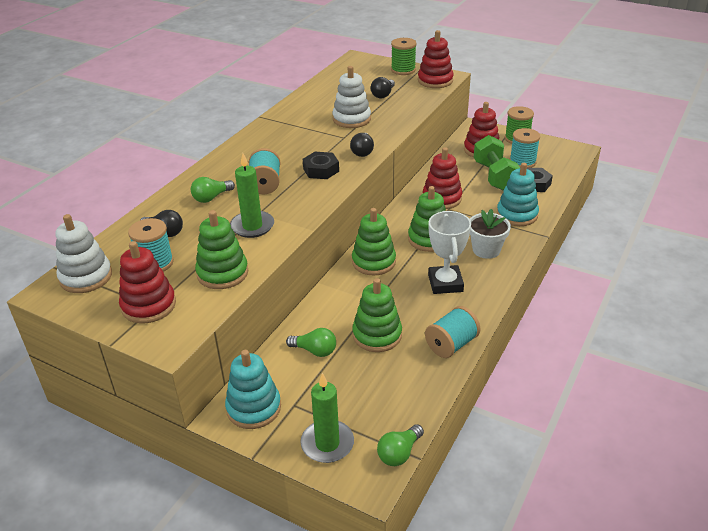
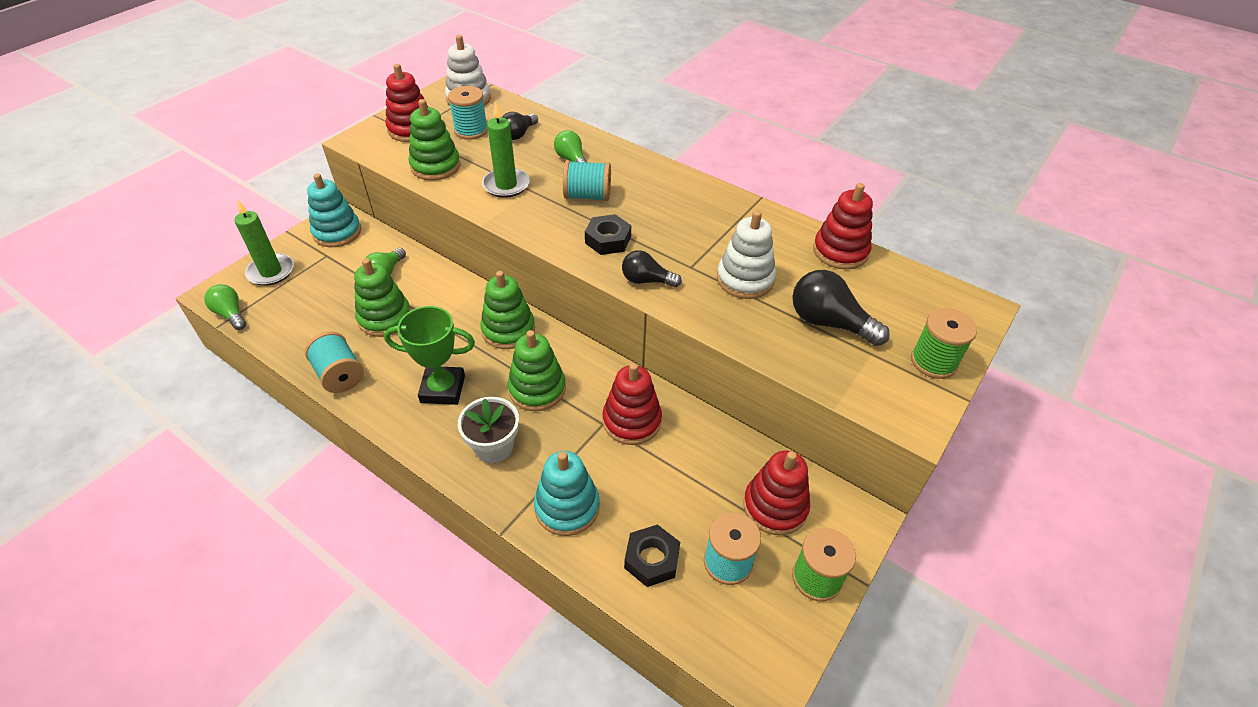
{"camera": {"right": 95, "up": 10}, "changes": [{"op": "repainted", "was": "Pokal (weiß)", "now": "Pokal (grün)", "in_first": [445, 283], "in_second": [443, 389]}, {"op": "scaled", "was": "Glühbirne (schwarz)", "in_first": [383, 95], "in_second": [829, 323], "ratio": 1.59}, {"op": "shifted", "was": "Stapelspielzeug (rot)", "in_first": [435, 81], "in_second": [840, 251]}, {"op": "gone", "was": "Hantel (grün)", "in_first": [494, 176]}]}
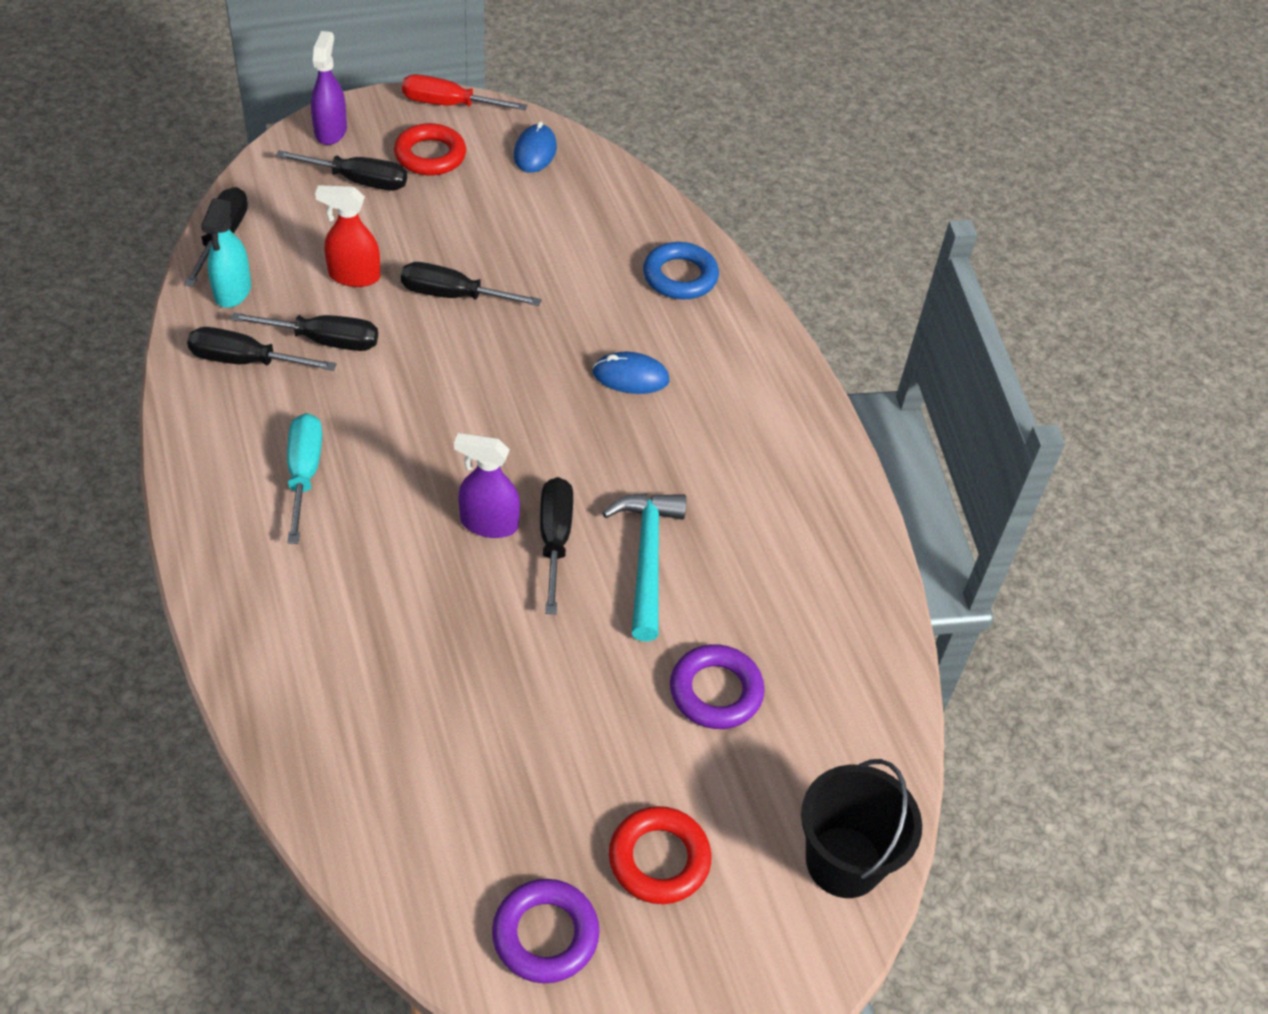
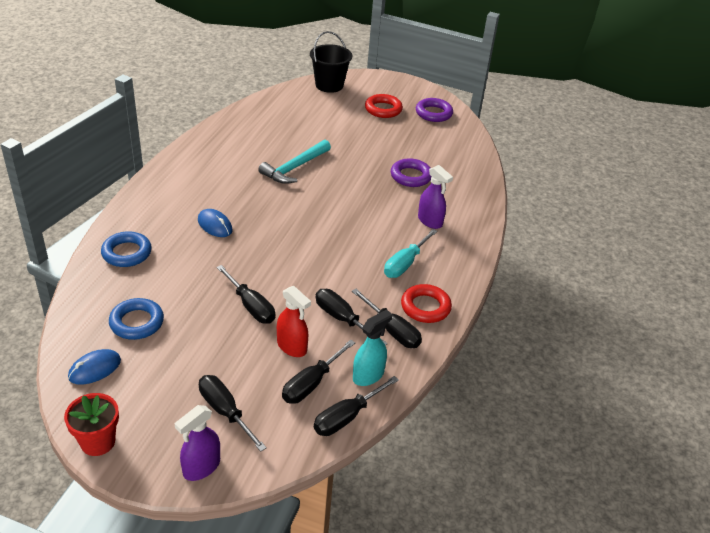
{"camera": {"right": -140, "up": -10}, "changes": [{"op": "swapped", "was": "Schraubenzieher (rot)", "now": "Blumentopf (rot)", "in_first": [449, 105], "in_second": [98, 442]}, {"op": "new", "now": "Ring (blau)", "in_second": [137, 322]}, {"op": "shifted", "was": "Schraubenzieher (schwarz)", "in_first": [554, 540], "in_second": [311, 383]}, {"op": "shifted", "was": "Ring (lila)", "in_first": [715, 691], "in_second": [411, 176]}, {"op": "shifted", "was": "Ring (rot)", "in_first": [430, 155], "in_second": [425, 307]}, {"op": "shifted", "was": "Sprühflasche (lila)", "in_first": [489, 523], "in_second": [430, 221]}]}
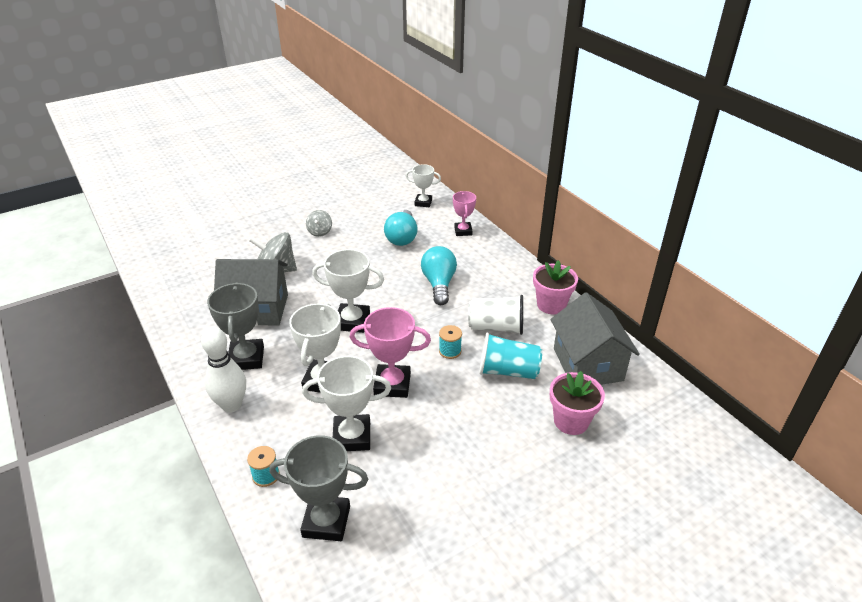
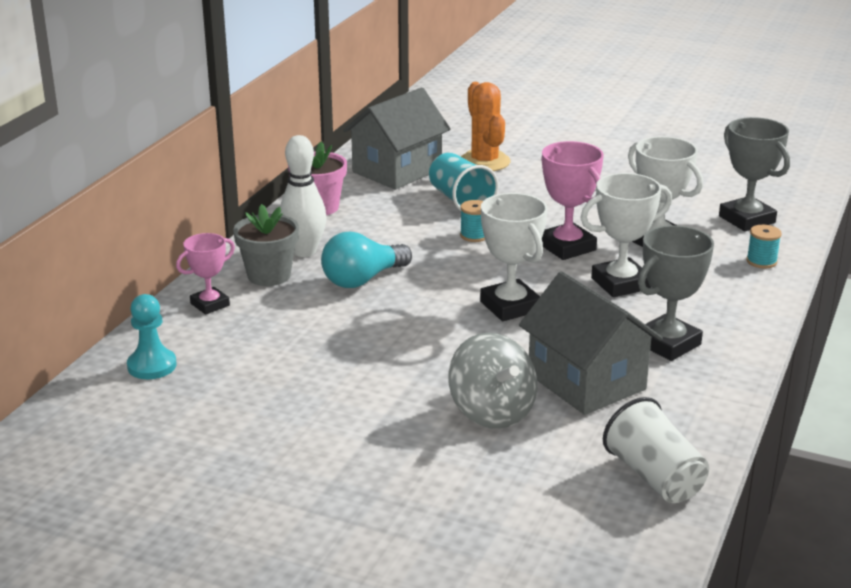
{"camera": {"right": -125, "up": -10}, "changes": [{"op": "swapped", "was": "Pokal (weiß)", "now": "Bauer (türkis)", "in_first": [423, 203], "in_second": [152, 366]}, {"op": "new", "now": "Blumentopf (grau)", "in_second": [269, 275]}, {"op": "shifted", "was": "Bowlingkegel (weiß)", "in_first": [231, 405], "in_second": [304, 251]}, {"op": "swapped", "was": "Blumentopf (rosa)", "now": "Kaktus (orange)", "in_first": [571, 421], "in_second": [484, 162]}, {"op": "shifted", "was": "Becher (weiß)", "in_first": [496, 327], "in_second": [655, 477]}, {"op": "gone", "was": "Kreisel (grau)", "in_first": [320, 232]}, {"op": "gone", "was": "Glühbirne (türkis)", "in_first": [402, 237]}]}
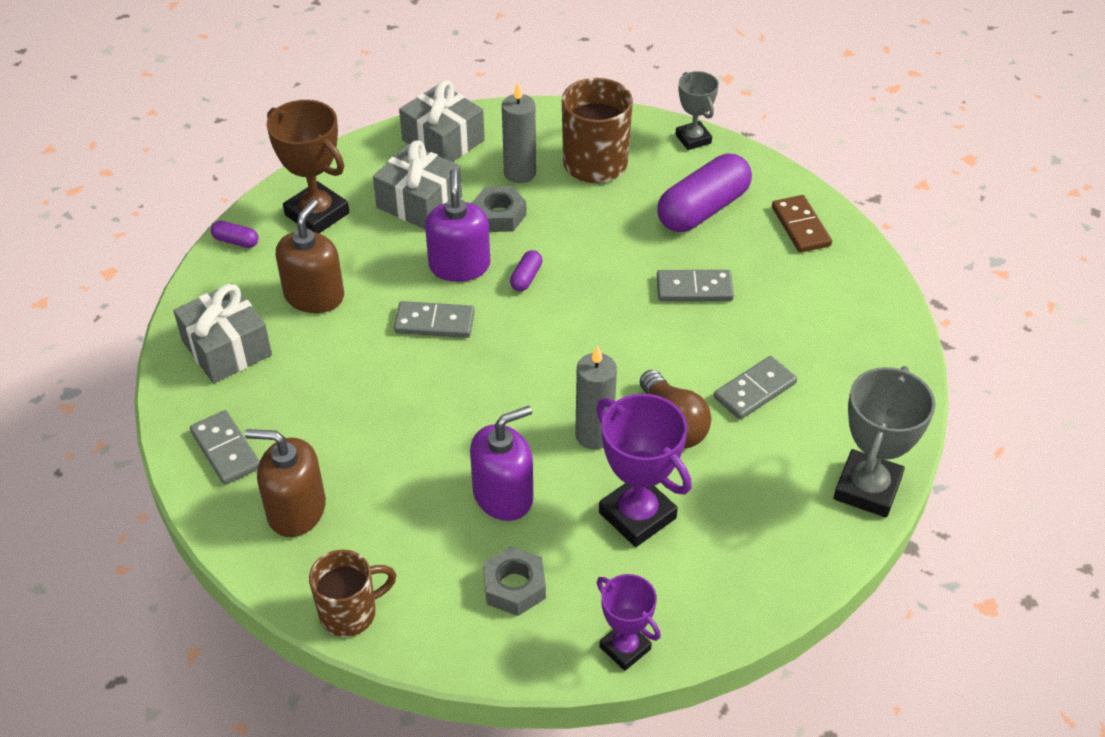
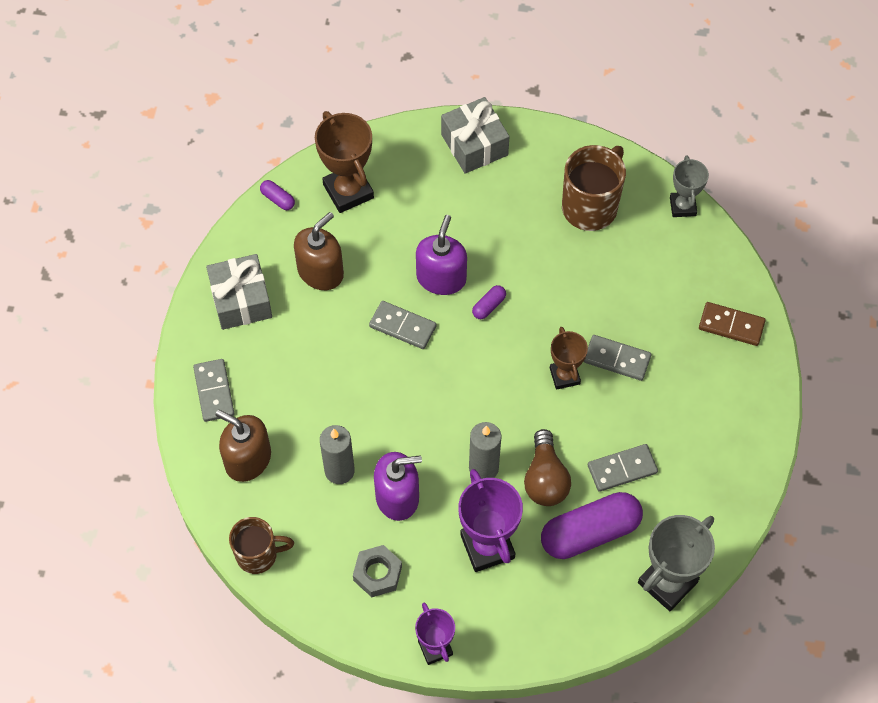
{"camera": {"right": 20, "up": 15}, "changes": [{"op": "shifted", "was": "Kerze (grau)", "in_first": [520, 173], "in_second": [339, 471]}, {"op": "shifted", "was": "Kapsel (lila)", "in_first": [703, 209], "in_second": [590, 533]}, {"op": "new", "now": "Pokal (braun)", "in_second": [564, 376]}, {"op": "rotated", "was": "Dominostein (braun)", "in_first": [800, 226], "in_second": [731, 325], "clockwise": -75}, {"op": "gone", "was": "Geschenk (grau)", "in_first": [419, 202]}, {"op": "gone", "was": "Sechskantmutter (grau)", "in_first": [499, 215]}]}
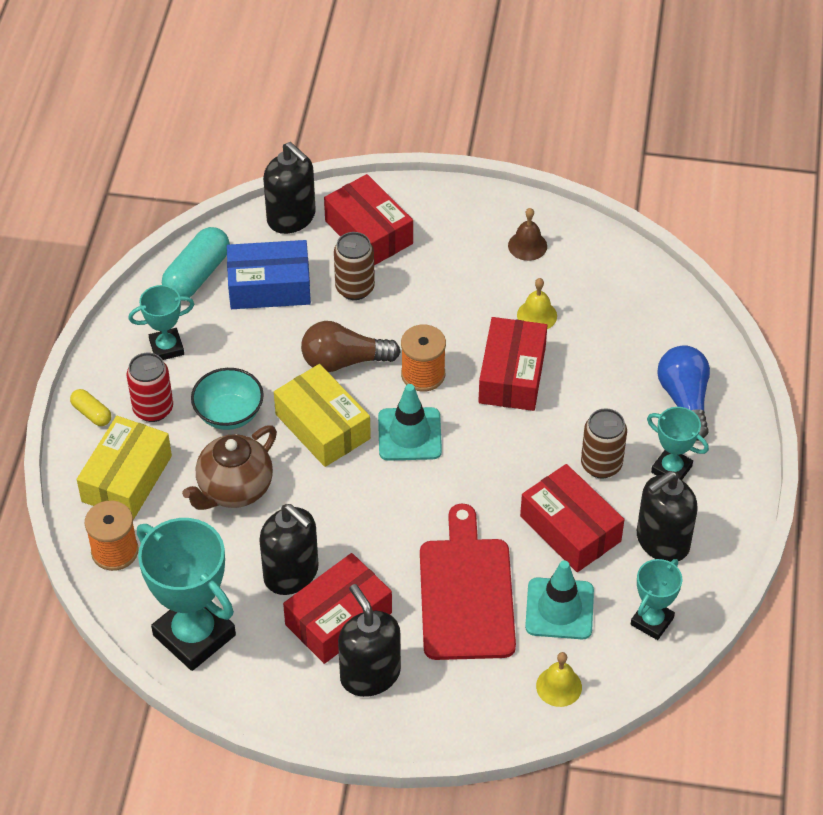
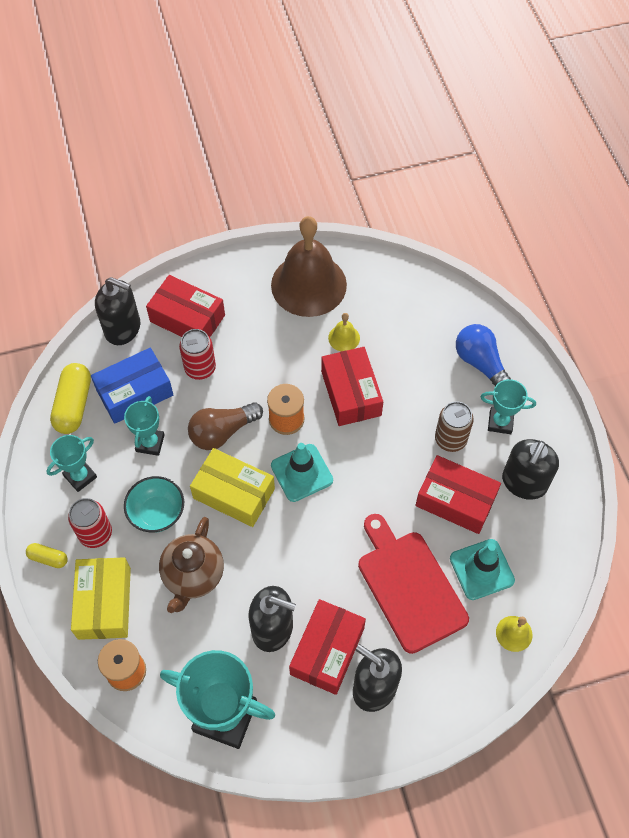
{"camera": {"right": -25, "up": 10}, "changes": [{"op": "repainted", "was": "Kapsel (türkis)", "now": "Kapsel (gelb)", "in_first": [197, 275], "in_second": [73, 405]}, {"op": "shifted", "was": "Pokal (türkis)", "in_first": [652, 621], "in_second": [150, 443]}, {"op": "repainted", "was": "Dose (braun)", "now": "Dose (rot)", "in_first": [355, 288], "in_second": [200, 368]}, {"op": "scaled", "was": "Glocke (braun)", "in_first": [527, 245], "in_second": [308, 284], "ratio": 2.46}]}
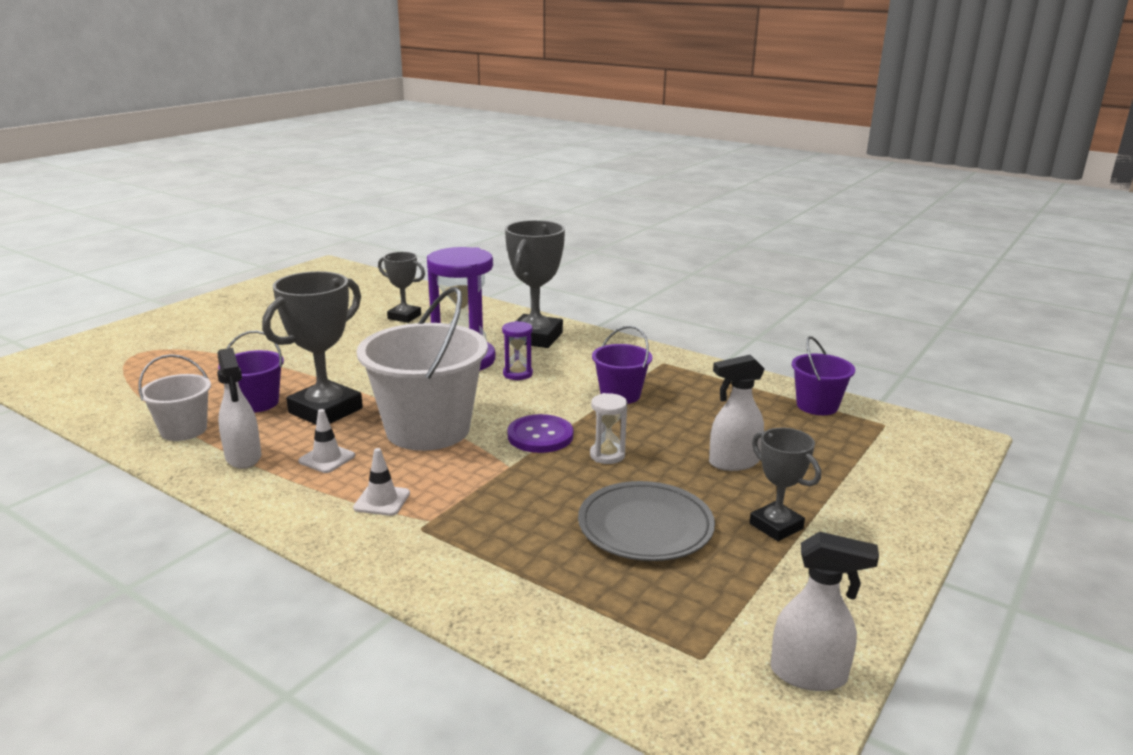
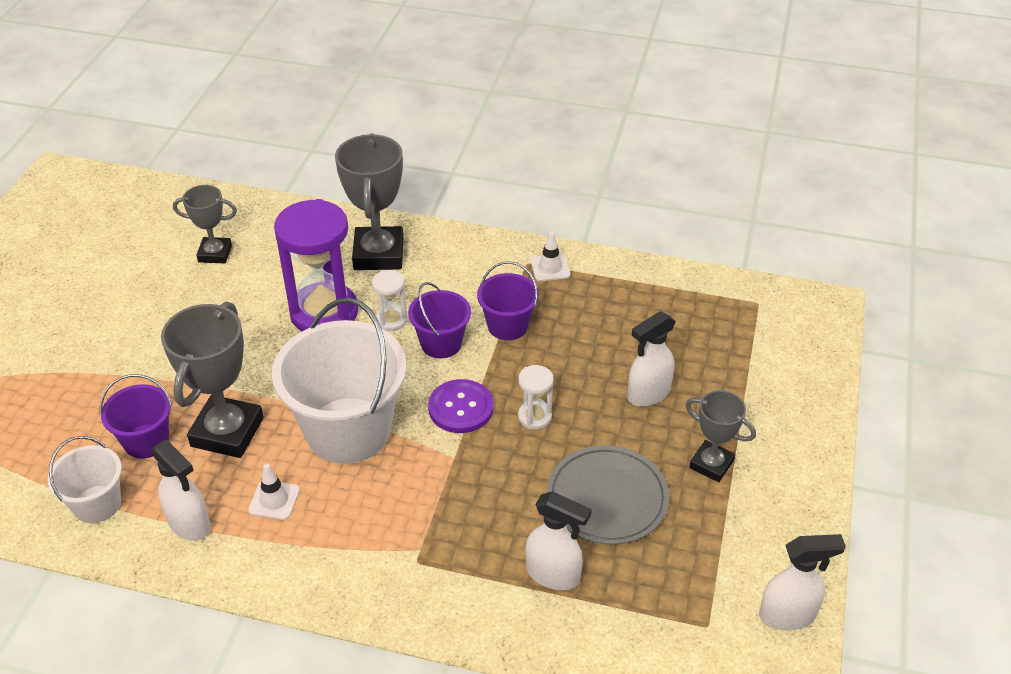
{"camera": {"right": -20, "up": 20}, "changes": [{"op": "repainted", "was": "Sanduhr (lila)", "now": "Sanduhr (weiß)", "in_first": [517, 374], "in_second": [391, 320]}, {"op": "shifted", "was": "Eimer (lila)", "in_first": [817, 406], "in_second": [441, 343]}, {"op": "new", "now": "Sprühflasche (weiß)", "in_second": [553, 575]}, {"op": "shifted", "was": "Leitkegel (weiß)", "in_first": [382, 501], "in_second": [550, 268]}]}
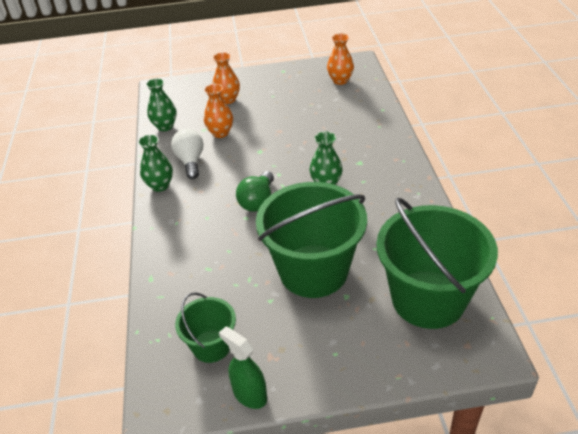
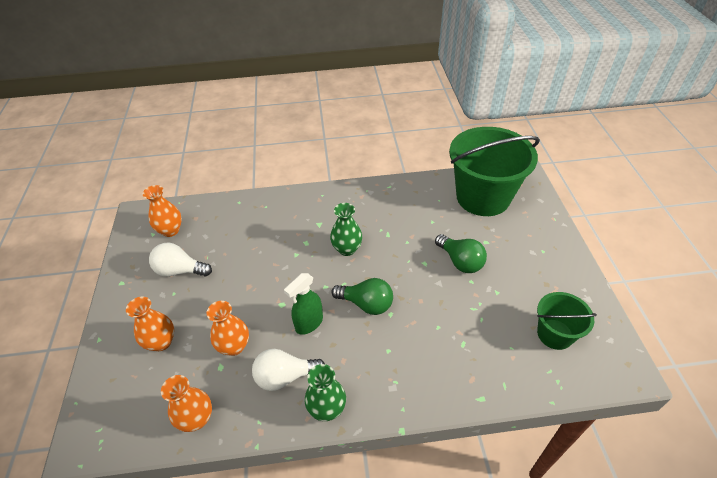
{"camera": {"right": -90, "up": 5}, "changes": [{"op": "new", "now": "Glühbirne (weiß)", "in_second": [180, 270]}, {"op": "repainted", "was": "Vase (grün)", "now": "Vase (orange)", "in_first": [165, 126], "in_second": [196, 419]}, {"op": "shifted", "was": "Sprühflasche (grün)", "in_first": [249, 395], "in_second": [309, 323]}, {"op": "swapped", "was": "Eimer (grün)", "now": "Glühbirne (grün)", "in_first": [313, 271], "in_second": [460, 261]}]}
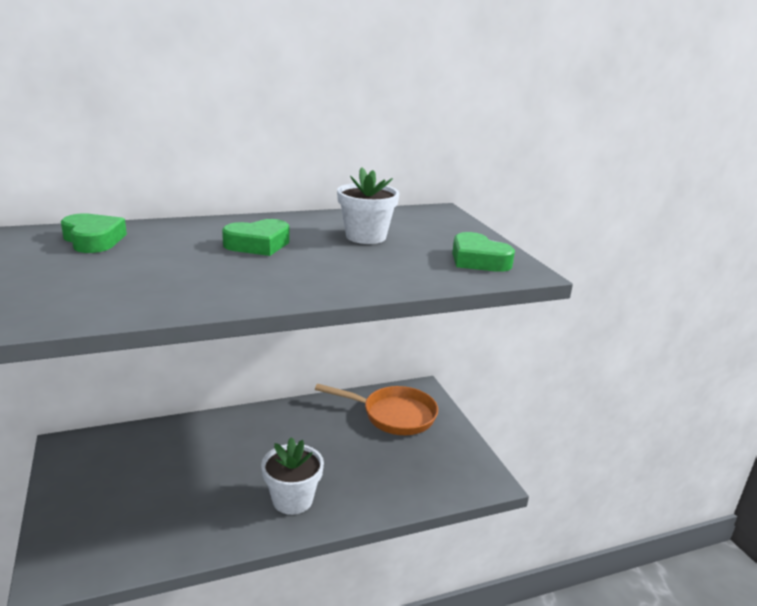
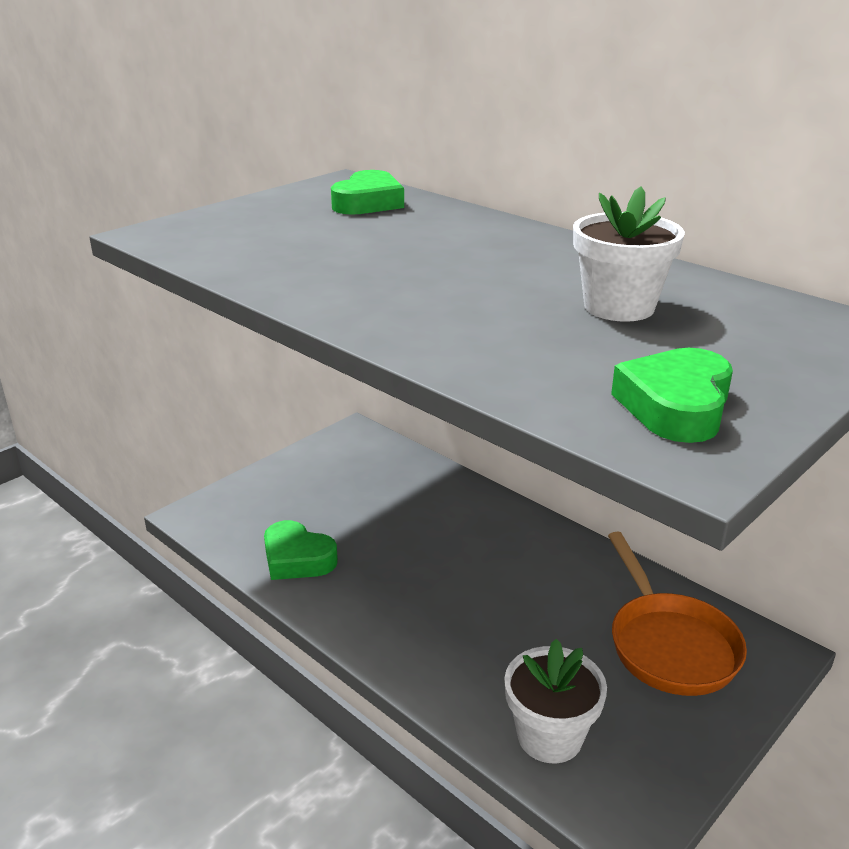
{"camera": {"right": 65, "up": 5}, "changes": [{"op": "shifted", "was": "Herz (grün)", "in_first": [258, 244], "in_second": [297, 558]}, {"op": "shifted", "was": "Blumentopf (weiß)", "in_first": [292, 500], "in_second": [549, 736]}]}
